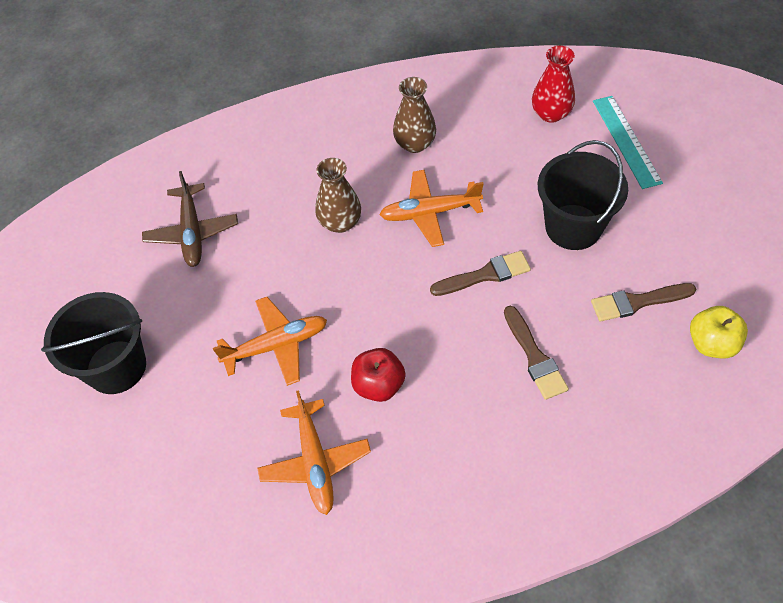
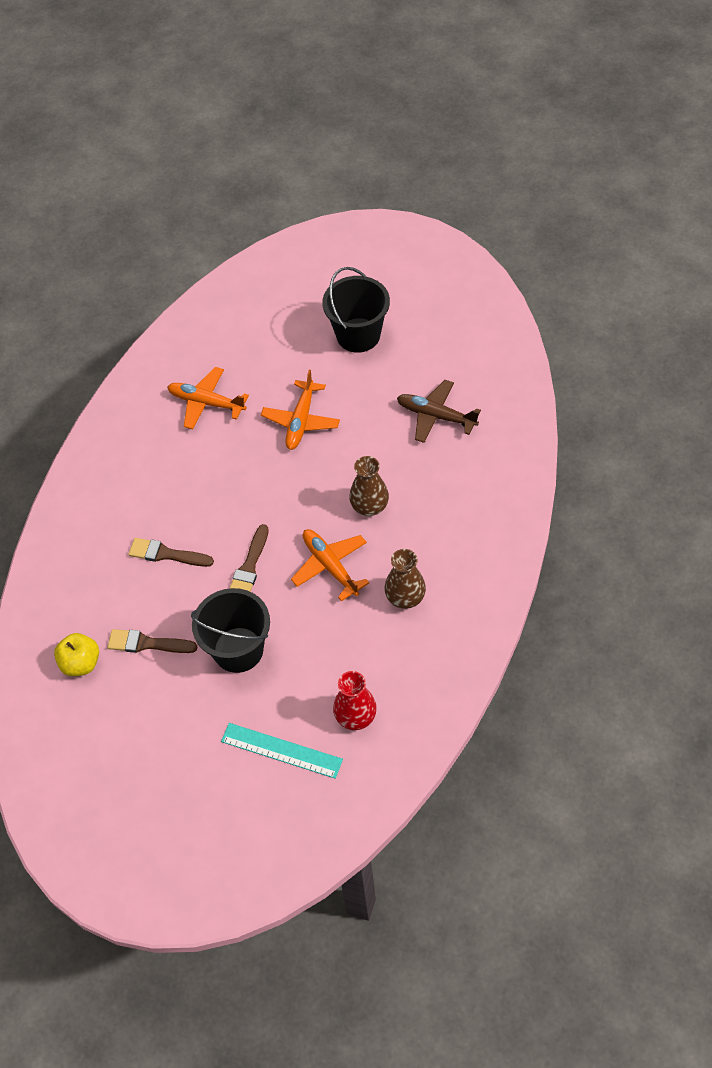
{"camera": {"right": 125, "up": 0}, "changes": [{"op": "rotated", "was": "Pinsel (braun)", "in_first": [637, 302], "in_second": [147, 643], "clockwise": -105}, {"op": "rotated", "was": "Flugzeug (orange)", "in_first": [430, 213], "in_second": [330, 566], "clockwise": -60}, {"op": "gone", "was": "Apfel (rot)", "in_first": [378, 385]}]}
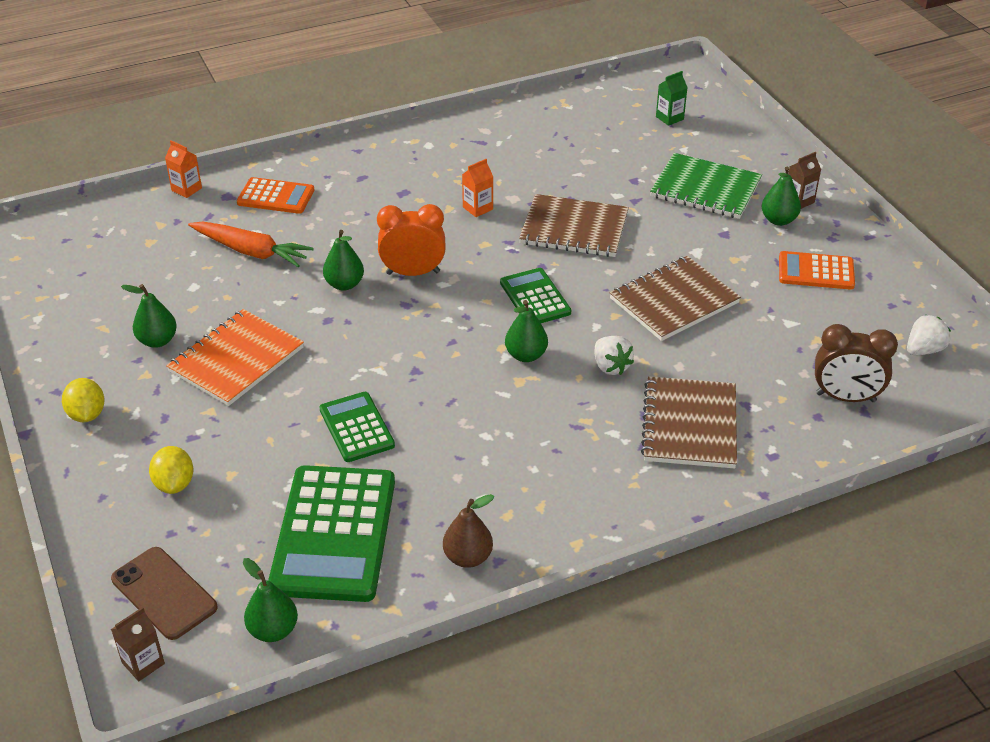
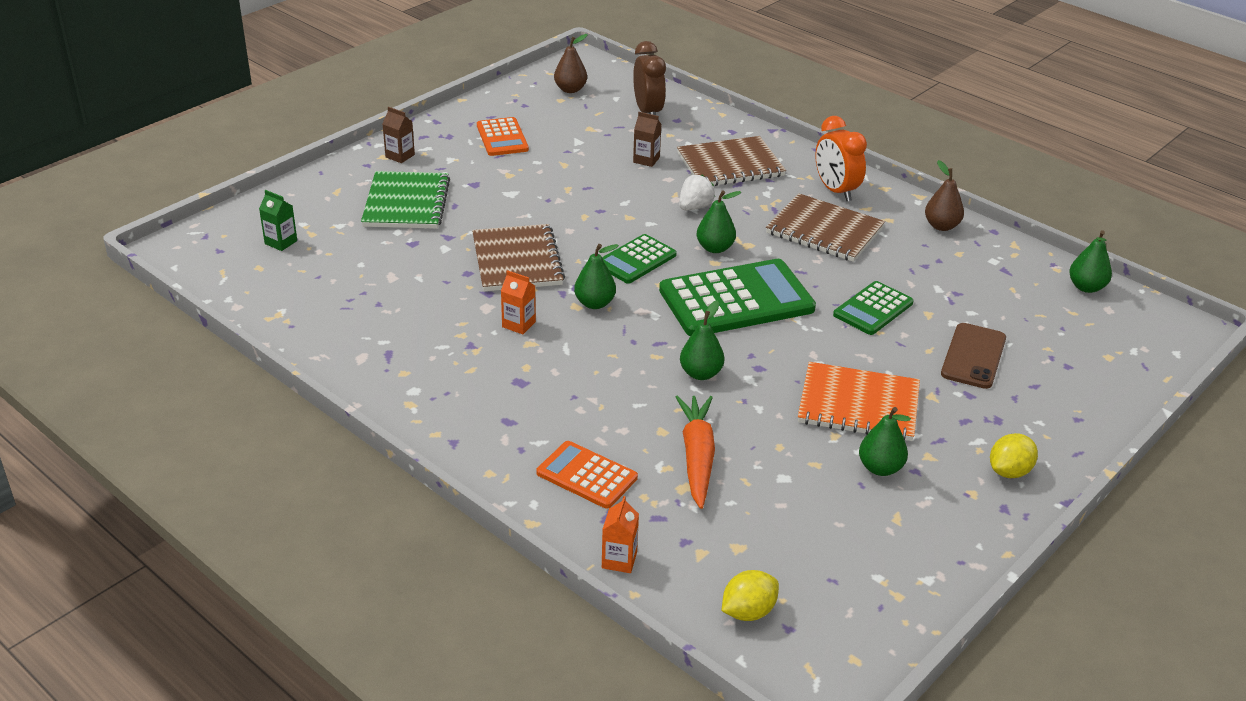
{"camera": {"right": -115, "up": -5}, "changes": [{"op": "rotated", "was": "Taschenrechner (orange)", "in_first": [276, 196], "in_second": [586, 475], "clockwise": -45}, {"op": "swapped", "was": "Erdbeere (weiß)", "now": "Birne (braun)", "in_first": [923, 350], "in_second": [570, 89]}, {"op": "shifted", "was": "Birne (grün)", "in_first": [778, 220], "in_second": [595, 303]}, {"op": "shifted", "was": "Getränkekarton (braun)", "in_first": [143, 663], "in_second": [646, 160]}, {"op": "shifted", "was": "Taschenrechner (grün)", "in_first": [334, 534], "in_second": [736, 300]}, {"op": "shifted", "was": "Zitrone (gelb)", "in_first": [174, 484], "in_second": [748, 612]}, {"op": "shifted", "was": "Notizbuch (braun)", "in_first": [674, 301], "in_second": [824, 230]}, {"op": "shifted", "was": "Wecker (orange)", "in_first": [413, 273], "in_second": [836, 191]}, {"op": "shifted", "was": "Handy (braun)", "in_first": [164, 593], "in_second": [973, 356]}]}
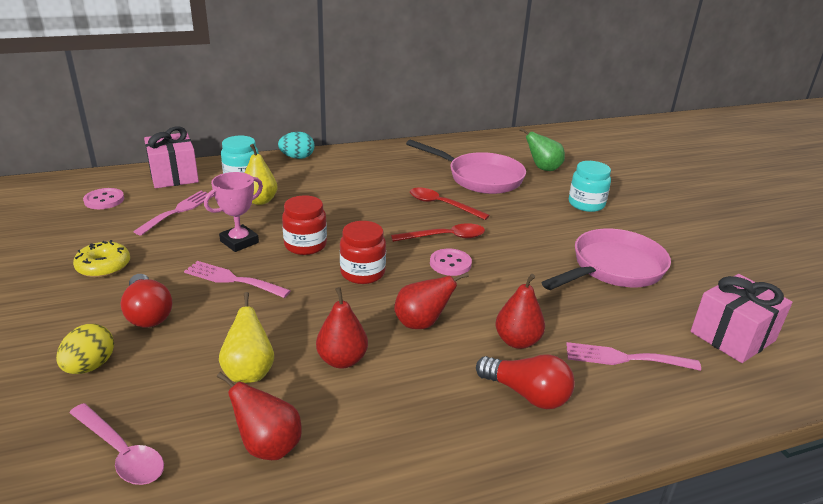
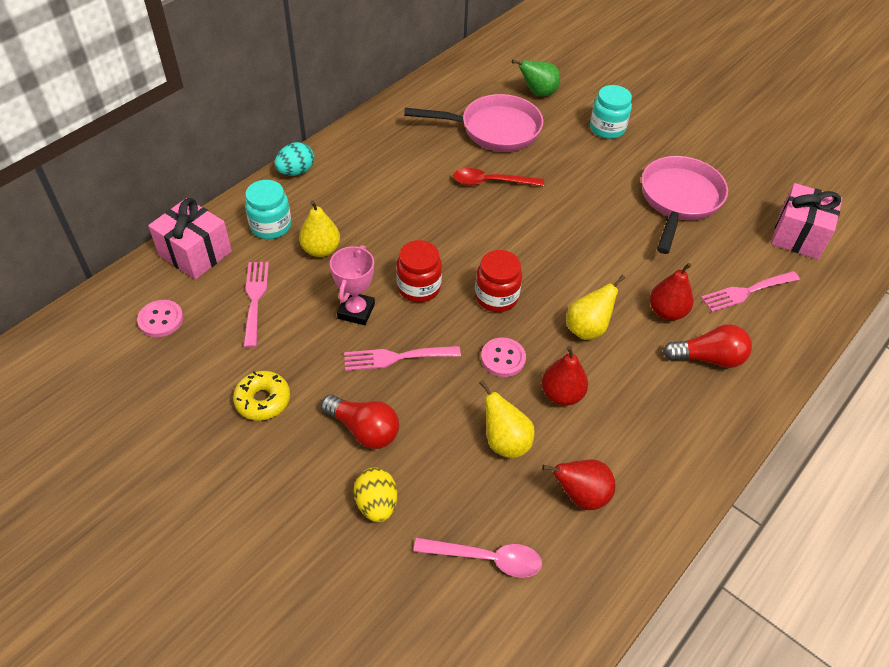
{"camera": {"right": -30, "up": 20}, "changes": [{"op": "shifted", "was": "Knopf (rosa)", "in_first": [450, 264], "in_second": [503, 358]}, {"op": "repainted", "was": "Birne (rot)", "now": "Birne (gelb)", "in_first": [422, 323], "in_second": [587, 328]}, {"op": "gone", "was": "Löffel (rot)", "in_first": [445, 237]}]}
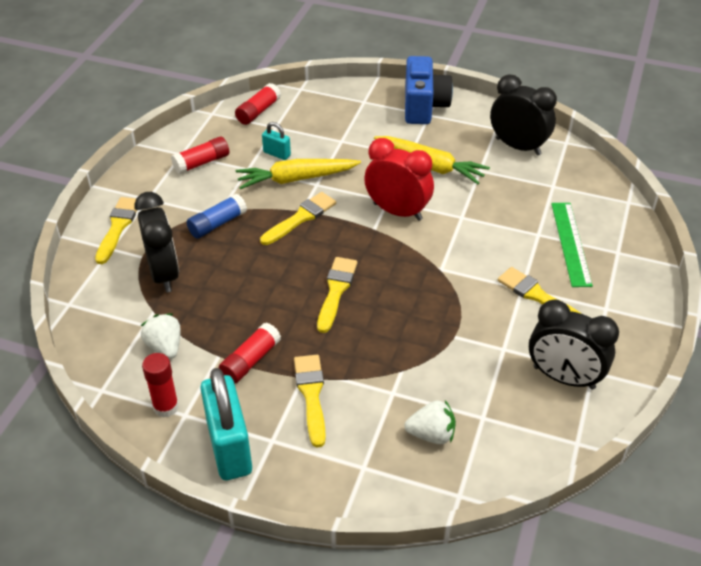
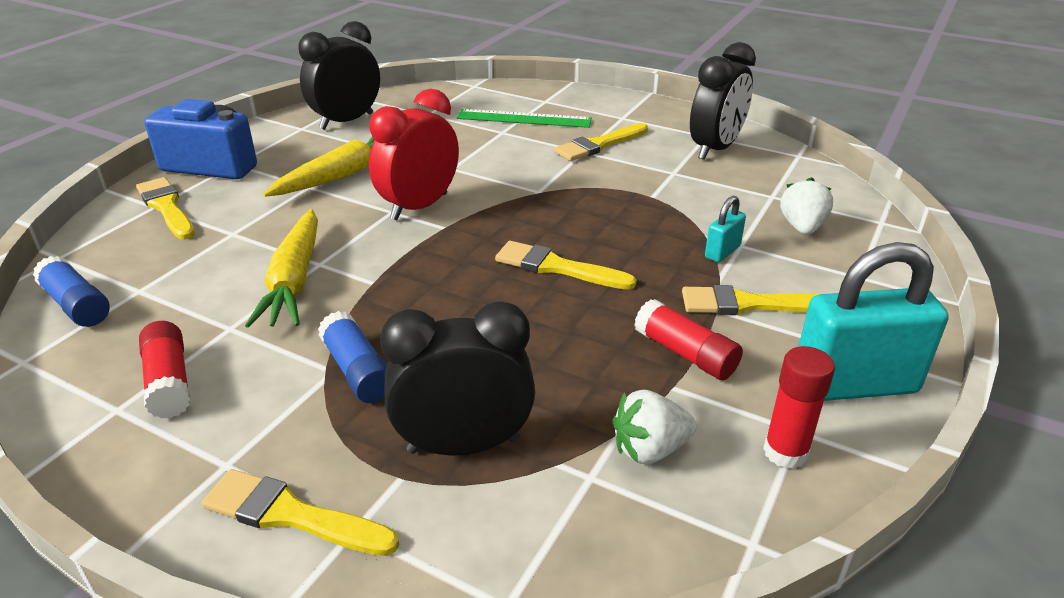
{"camera": {"right": -80, "up": -10}, "changes": [{"op": "repainted", "was": "Klebestift (rot)", "now": "Klebestift (blau)", "in_first": [258, 111], "in_second": [77, 305]}, {"op": "shifted", "was": "Pinsel (gelb)", "in_first": [300, 218], "in_second": [166, 207]}, {"op": "shifted", "was": "Vorhängeschloss (türkis)", "in_first": [277, 154], "in_second": [722, 252]}]}
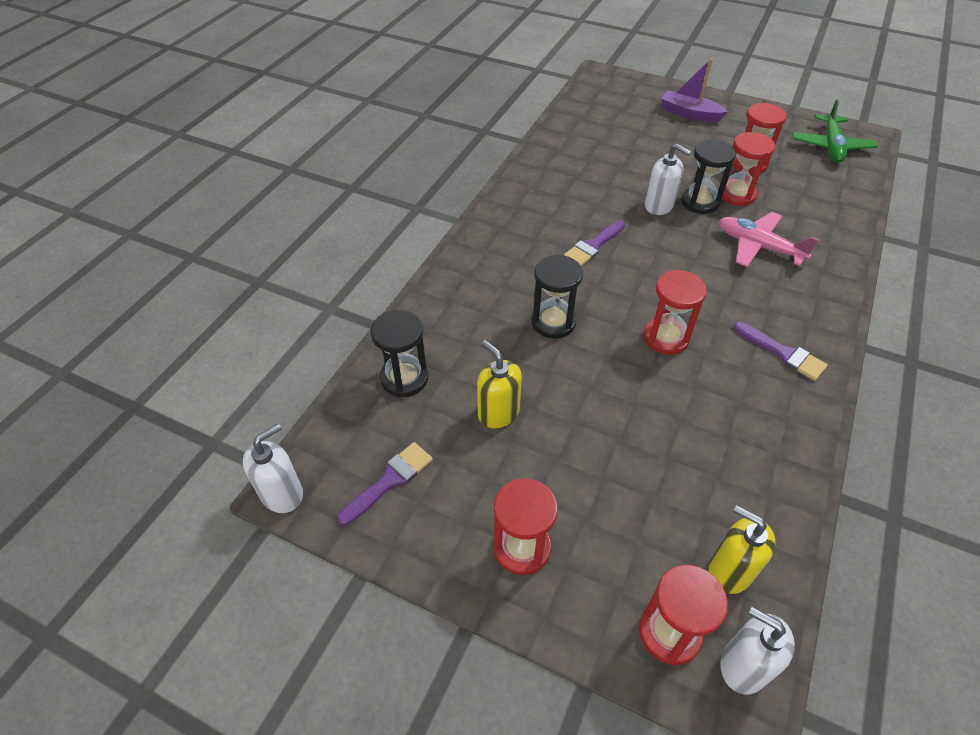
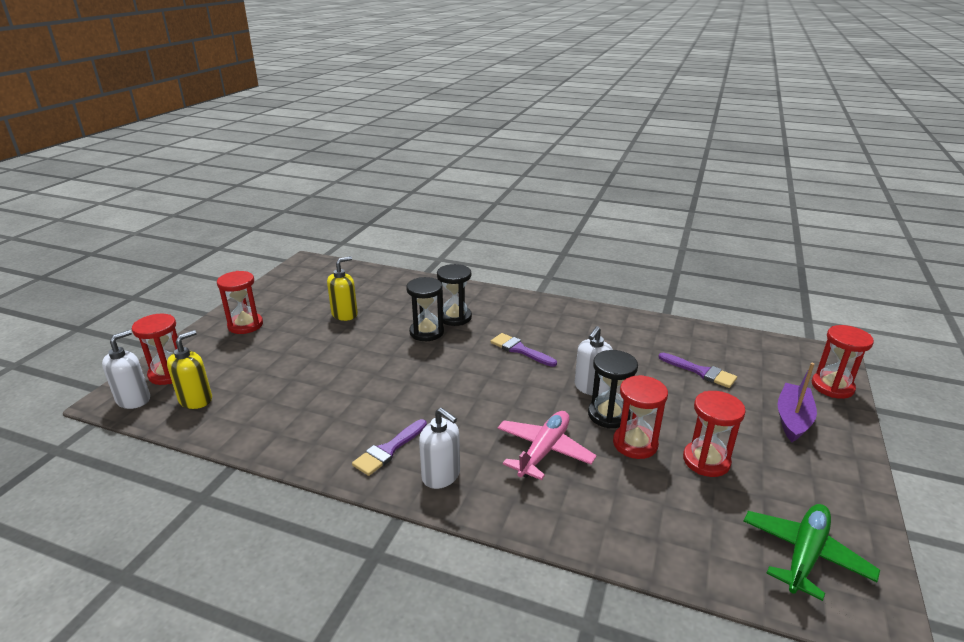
{"camera": {"right": 85, "up": -20}, "changes": [{"op": "shifted", "was": "Seifenspender (weiß)", "in_first": [282, 494], "in_second": [441, 475]}, {"op": "shifted", "was": "Sanduhr (schwarz)", "in_first": [404, 378], "in_second": [455, 317]}, {"op": "shifted", "was": "Pinsel (lila)", "in_first": [390, 480], "in_second": [701, 372]}, {"op": "rotated", "was": "Flugzeug (grün)", "in_first": [831, 146], "in_second": [804, 555], "clockwise": 120}, {"op": "shifted", "was": "Sanduhr (rot)", "in_first": [666, 338], "in_second": [832, 387]}]}
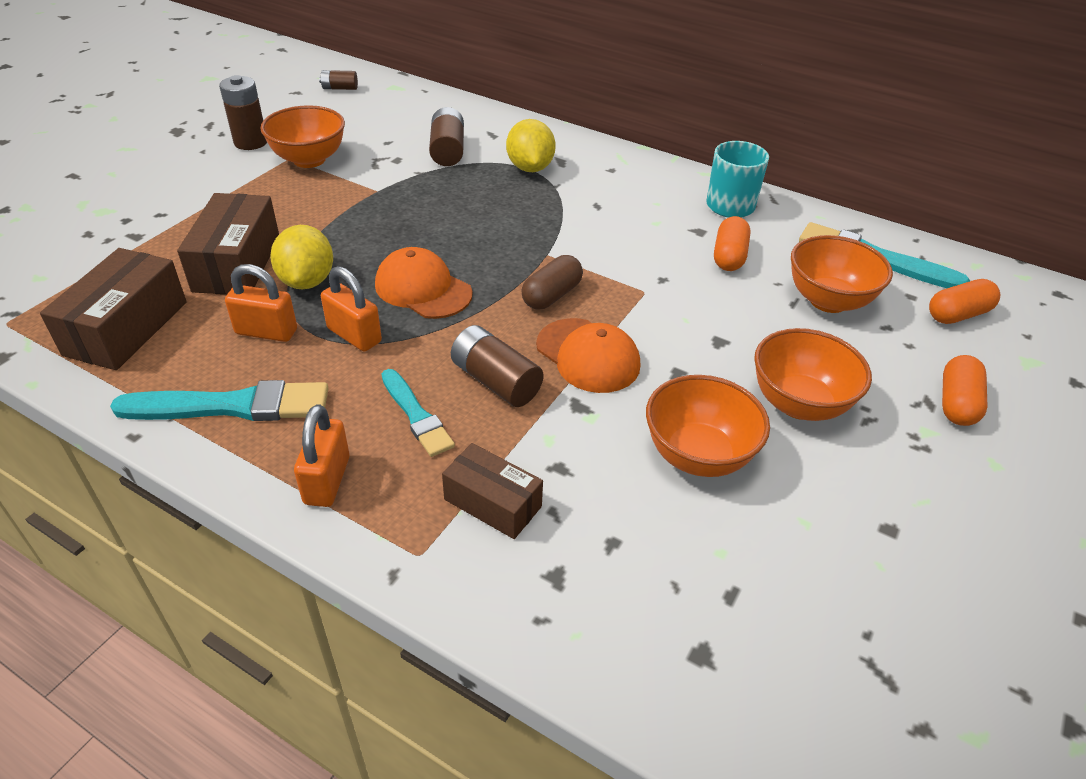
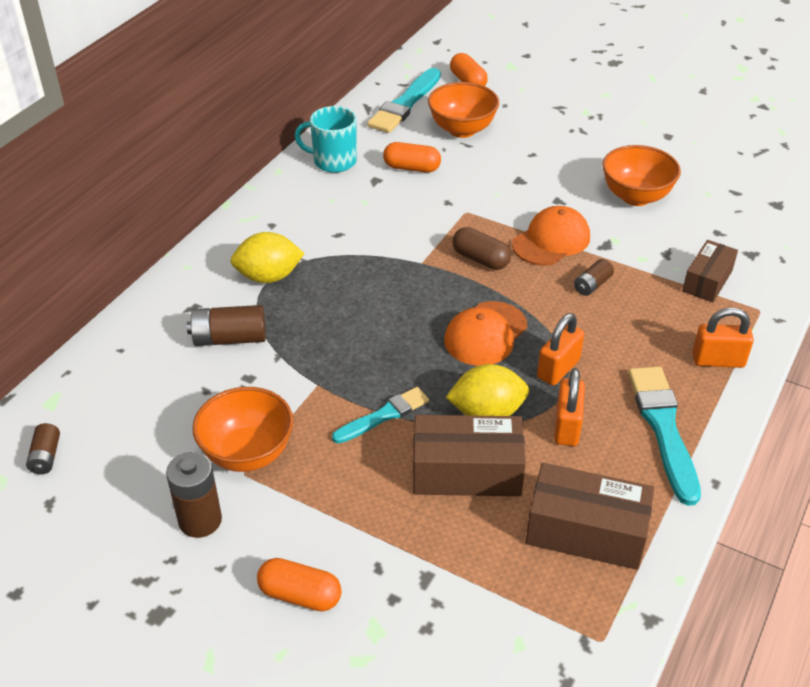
{"camera": {"right": -90, "up": 0}, "changes": [{"op": "shifted", "was": "Kapsel (orange)", "in_first": [956, 403], "in_second": [300, 595]}, {"op": "shifted", "was": "Pinsel (türkis)", "in_first": [416, 415], "in_second": [383, 415]}, {"op": "scaled", "was": "Batterie (braun)", "in_first": [496, 381], "in_second": [592, 285], "ratio": 0.6}, {"op": "gone", "was": "Schüssel (orange)", "in_first": [799, 404]}]}
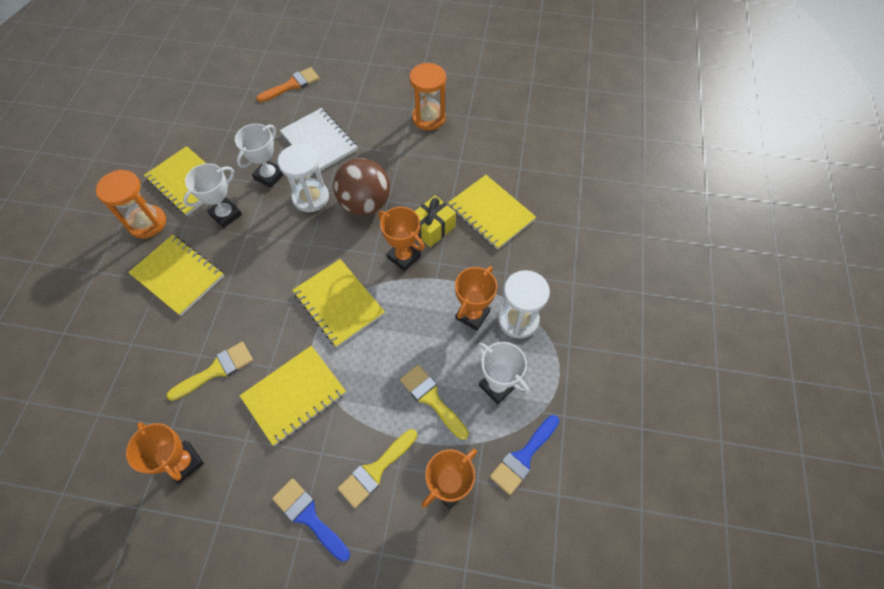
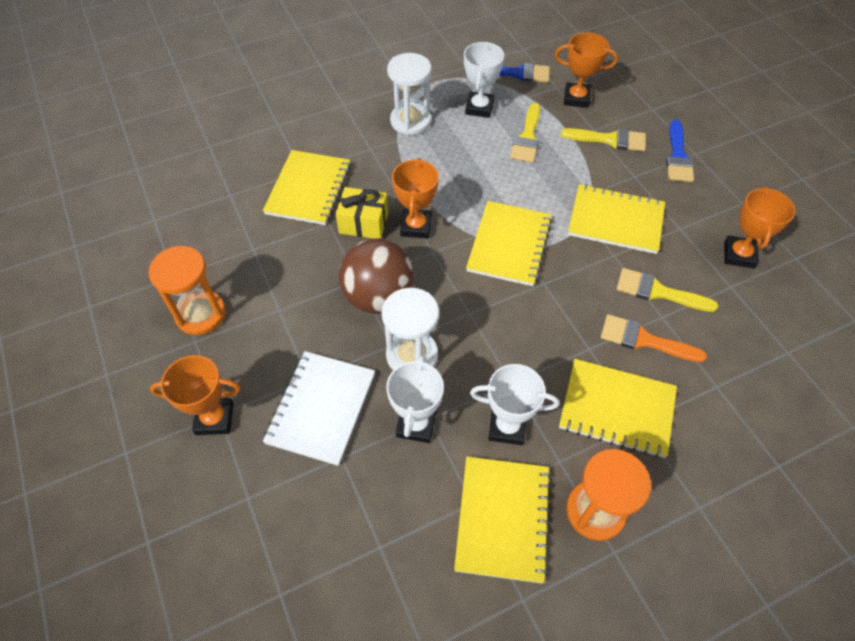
{"camera": {"right": -125, "up": -5}, "changes": [{"op": "shifted", "was": "Pokal (orange)", "in_first": [472, 315], "in_second": [214, 419]}, {"op": "rotated", "was": "Pokal (weiß)", "in_first": [269, 176], "in_second": [416, 424], "clockwise": -75}, {"op": "rotated", "was": "Notizbuch (gelb)", "in_first": [178, 276], "in_second": [617, 409], "clockwise": -75}, {"op": "shifted", "was": "Pinsel (orange)", "in_first": [292, 85], "in_second": [644, 340]}]}
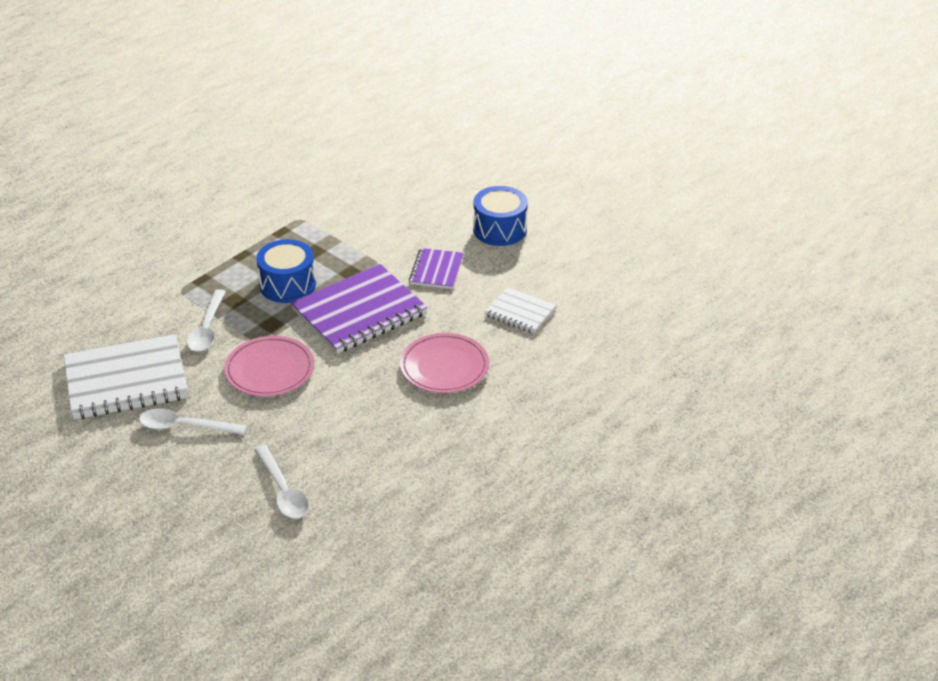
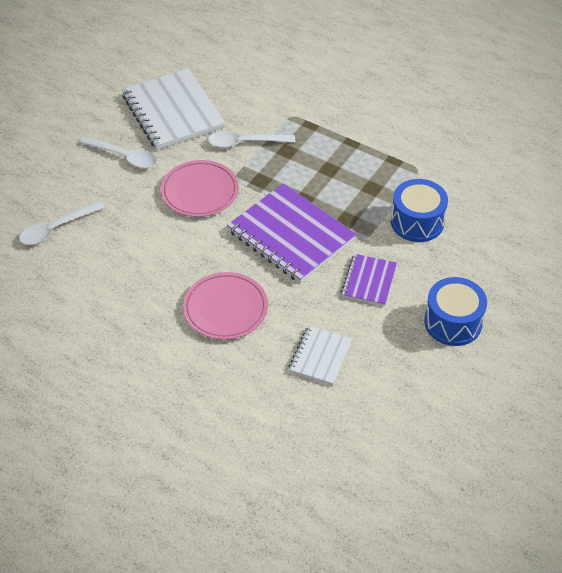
{"camera": {"right": 80, "up": 10}, "changes": [{"op": "rotated", "was": "Löffel (weiß)", "in_first": [185, 427], "in_second": [124, 156], "clockwise": 120}, {"op": "rotated", "was": "Notizbuch (lila)", "in_first": [436, 270], "in_second": [368, 281], "clockwise": -75}, {"op": "shifted", "was": "Trommel (blau)", "in_first": [287, 285], "in_second": [417, 222]}]}
